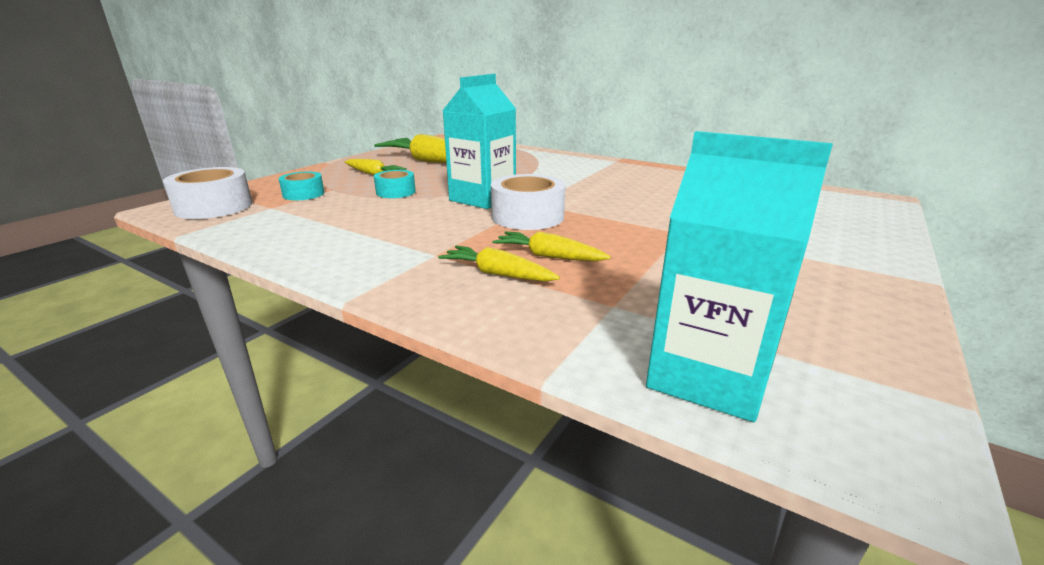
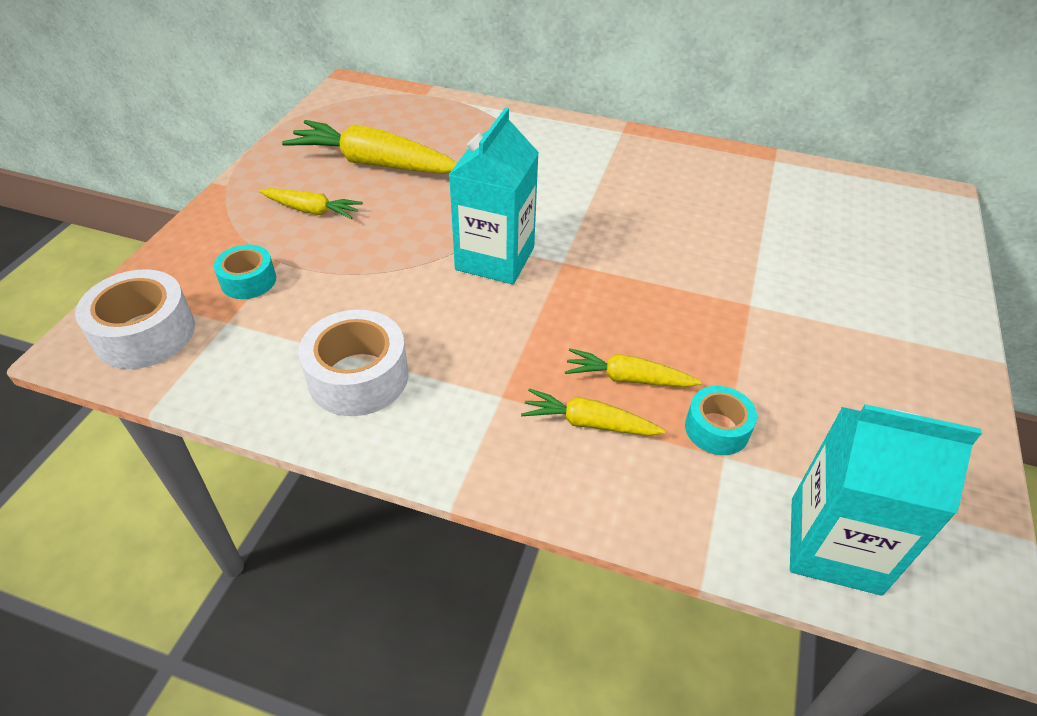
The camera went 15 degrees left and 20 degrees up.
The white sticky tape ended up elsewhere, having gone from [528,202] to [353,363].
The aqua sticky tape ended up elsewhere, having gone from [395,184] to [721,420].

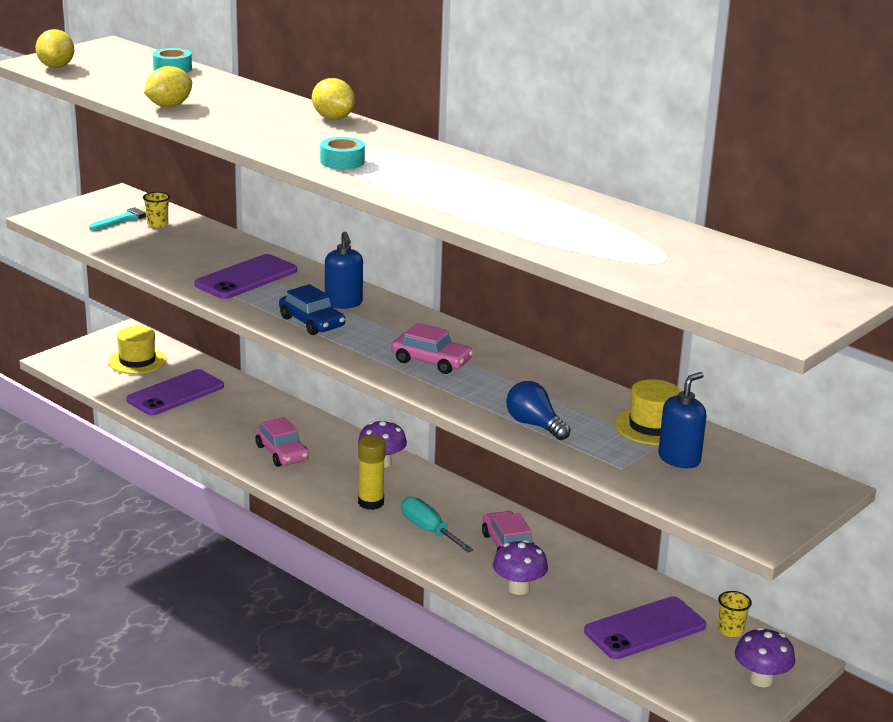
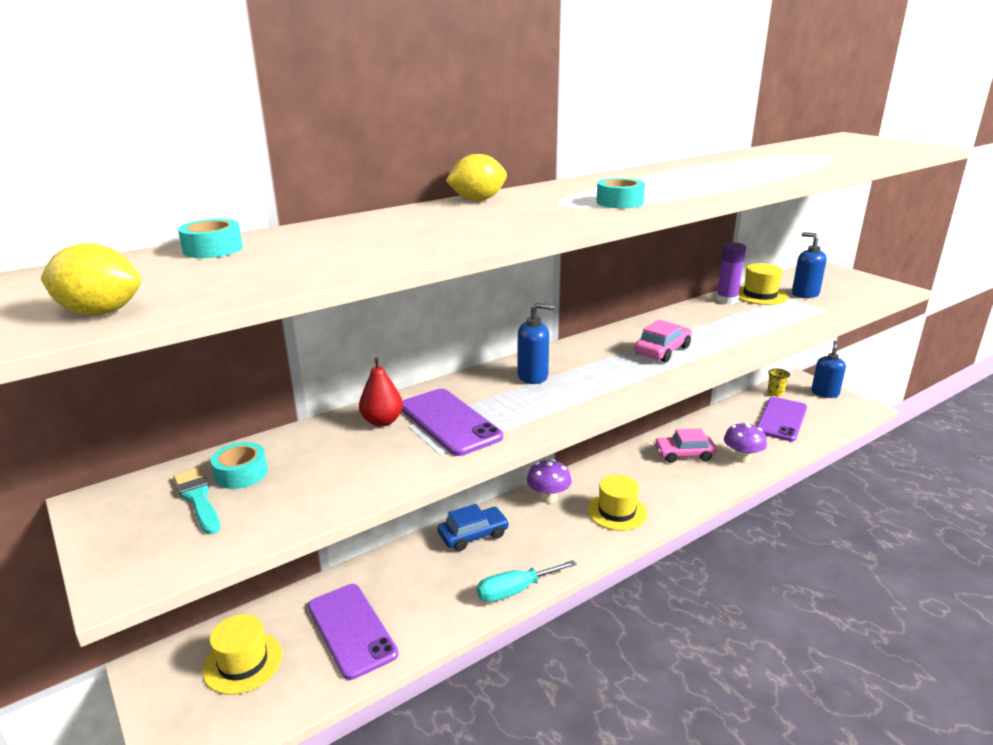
The camera went 75 degrees left and 0 degrees up.
Where the yellow tumbler stood at [156,210], the aqua sticky tape came to stand at [239,465].
The second view gained the scarlet toy pear at [381,392].
The cobalt car ended up elsewhere, having gone from [312,309] to [473,527].
The aqua flat screwdriver ended up elsewhere, having gone from [438,524] to [527,581].
Where the yellow glue stood at [372,472], the yellow hat came to stand at [617,503].
The second view gained the purple glue at [731,273].
The purple phone at [645,627] ended up facing another way, 45 degrees clockwise from before.
Where the purple mushroom stood at [765,657], the cobalt pump bottle came to stand at [828,369].
The second view lost the yellow citrus fruit at [168,86].
The second view lost the pink car at [282,442].
The second view lost the cobalt bulb at [538,410].

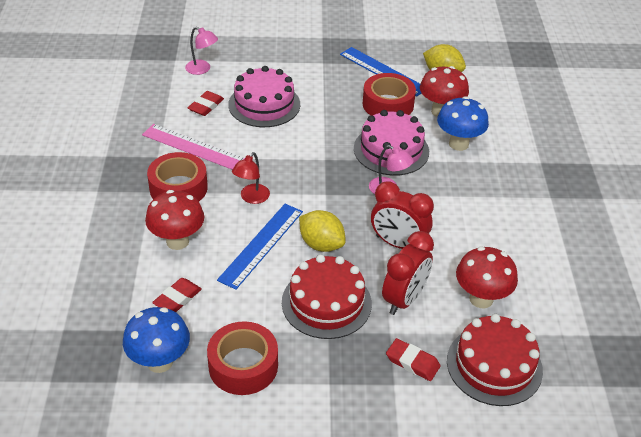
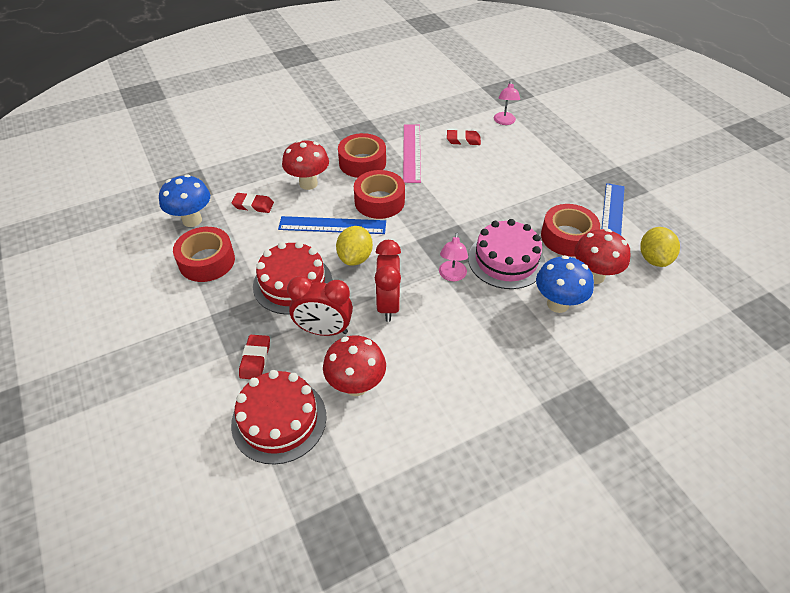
The camera went 65 degrees right and 5 degrees up.
Where the scarlet desk lamp stood at [251,178], the scarlet sticky tape came to stand at [379,194].
The second view lost the pink cake at [264,96].

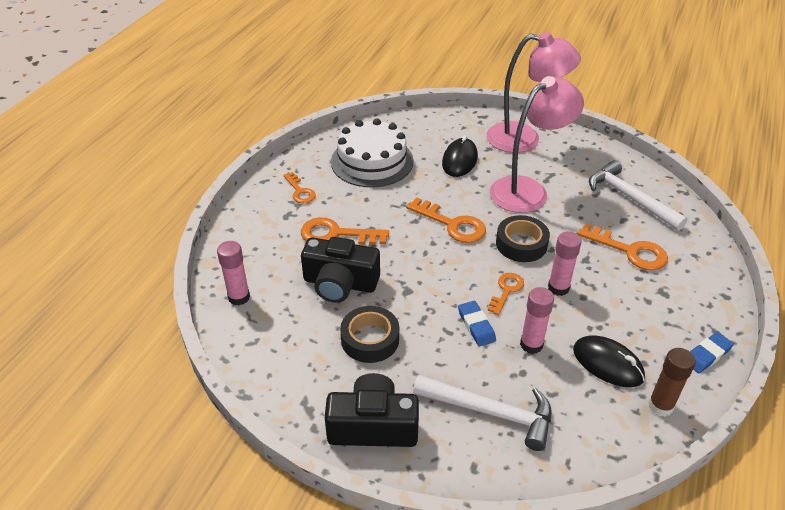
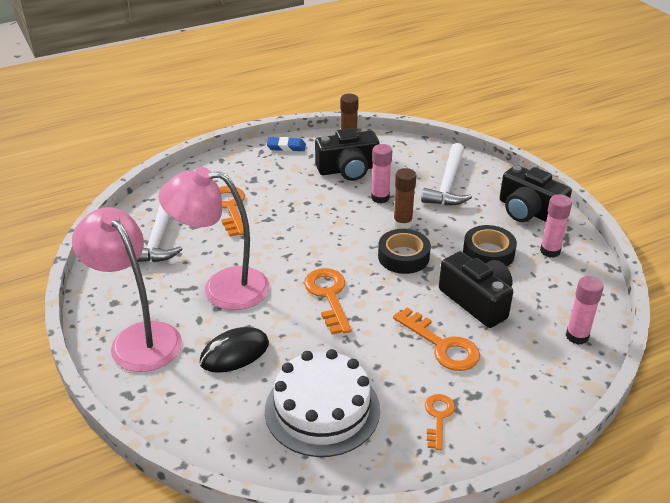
The camera went 140 degrees left and 5 degrees down.
Where the jet-black PC mouse stood at [609,361], the jet-black camera came to stand at [347,154].
The jet-black sticky tape ended up elsewhere, having gone from [523,238] to [404,251].
Where the cobalt pencil eraser stood at [477,323], the russet glue came to stand at [405,198].
The white claw hammer at [482,413] ended up facing another way, 135 degrees counterclockwise from before.
The pink glue ended up elsewhere, having gone from [565,264] to [556,226].
The second view lost the orange-coloured latchkey at [506,294].

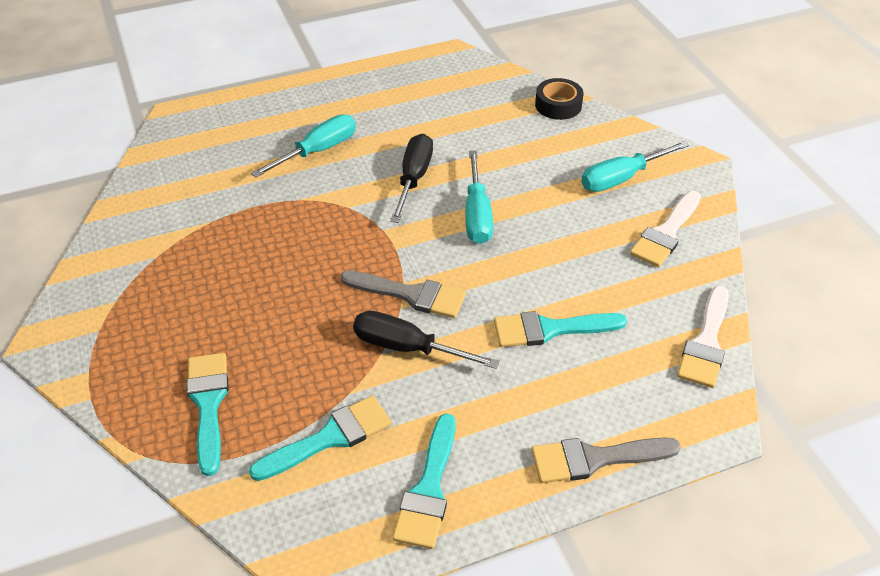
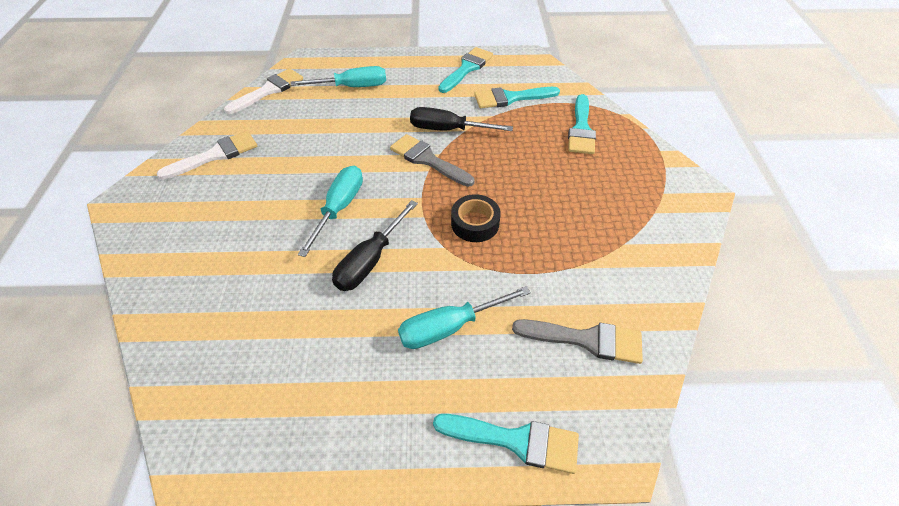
The camera went 160 degrees left and 5 degrees up.
The aqua flat screwdriver ended up elsewhere, having gone from [635,166] to [338,76].
The jet-black flat screwdriver at [426,340] ended up facing another way, 150 degrees clockwise from before.
The aqua brush ended up elsewhere, having gone from [560,329] to [506,444].
The jet-black sticky tape ended up elsewhere, having gone from [559,99] to [476,218].
The gray brush ended up elsewhere, having gone from [606,460] to [577,341].

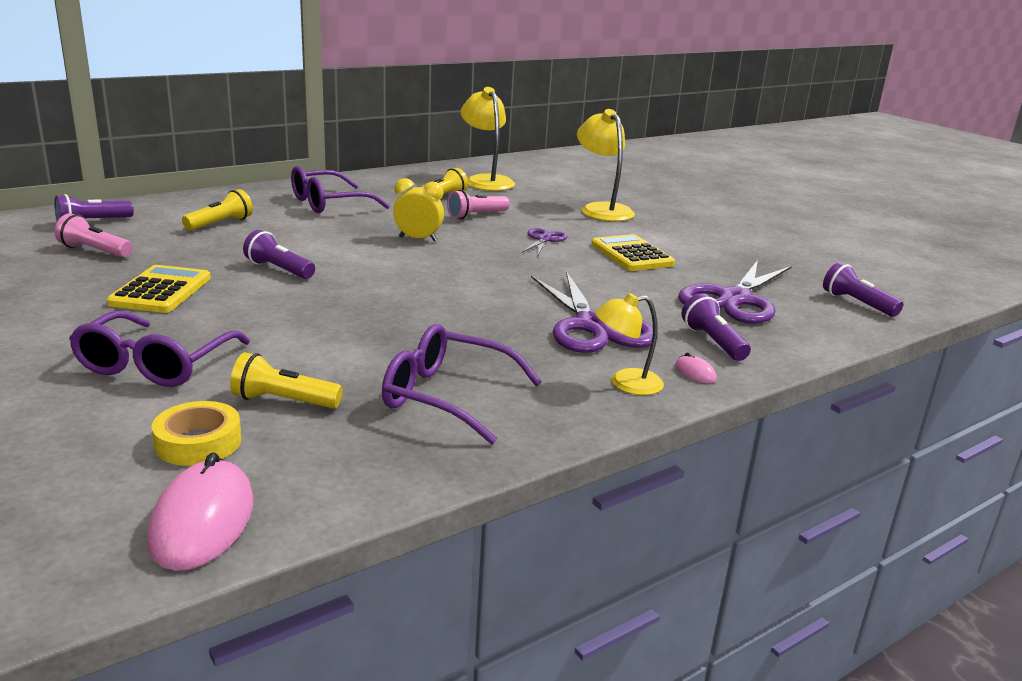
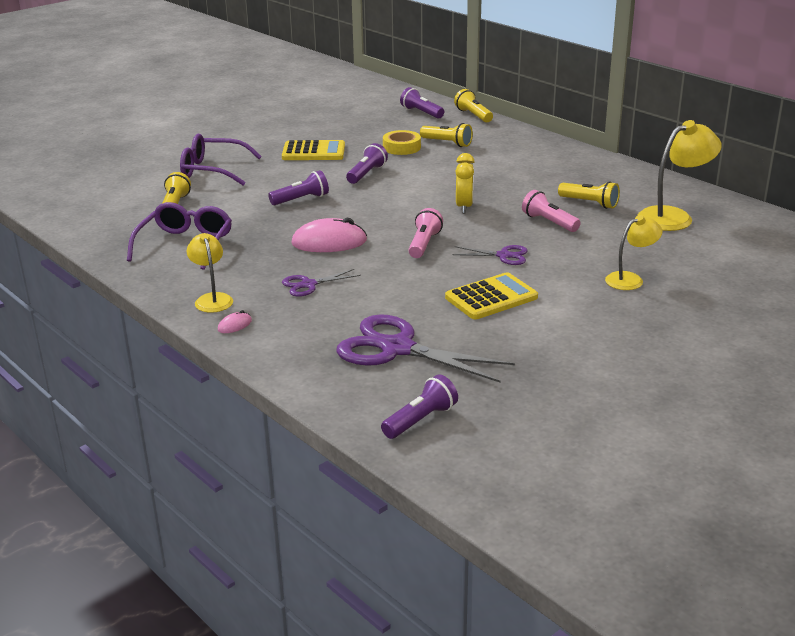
The camera went 85 degrees right and 5 degrees up.
The purple pocket torch ended up elsewhere, having gone from [716,327] to [298,187].
The size of the purple pair of scissors at [594,312] changed by a factor of 0.50.
The pink PC mouse ended up elsewhere, having gone from [200,511] to [329,235].
The yellow sticky tape ended up elsewhere, having gone from [197,433] to [402,142].
The pink pocket torch ended up elsewhere, having gone from [94,235] to [425,233].
The second view gained the yellow pocket torch at [473,105].
The size of the yellow desk lamp at [606,165] changed by a factor of 0.62.
The second view lost the purple glasses at [340,189].

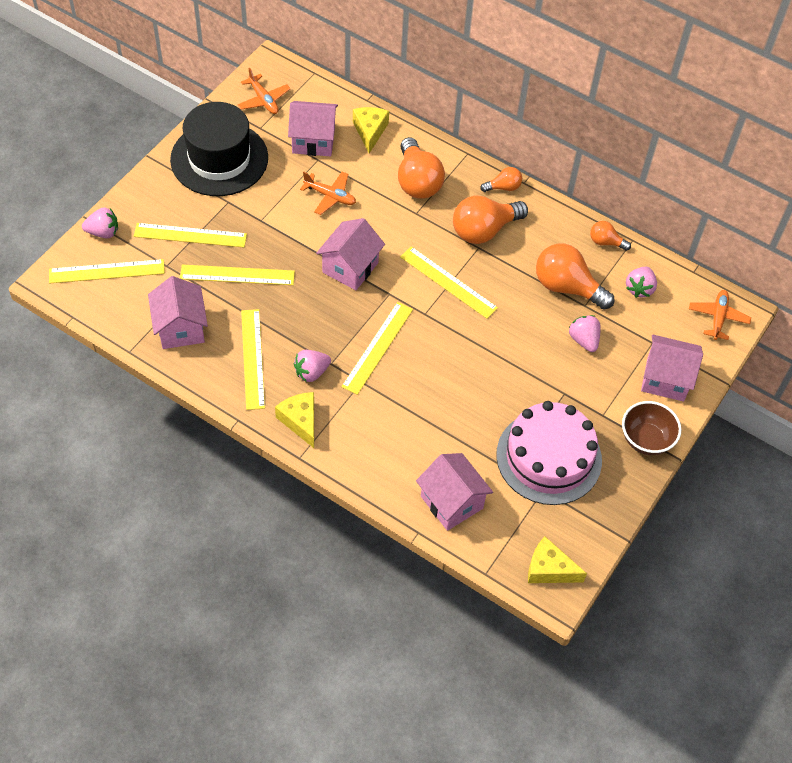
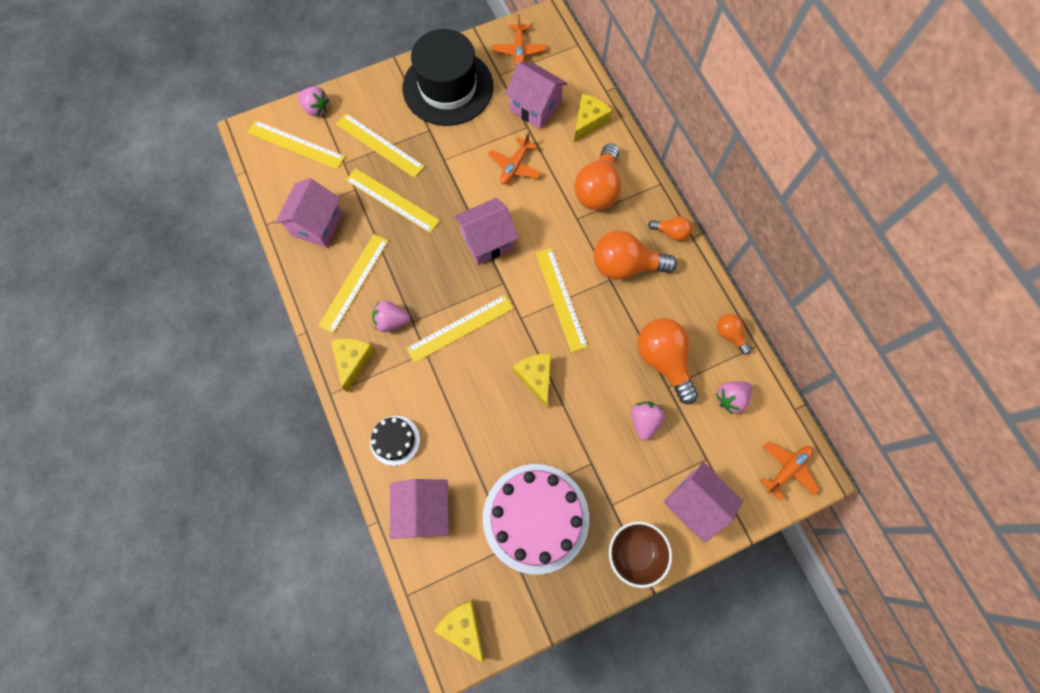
The camera went 35 degrees right and 15 degrees up.
The second view gained the jet-black cake at [395,441].
The orange-coloured toy plane at [328,193] ended up facing another way, 60 degrees clockwise from before.
The second view gained the yellow cheese at [532,381].

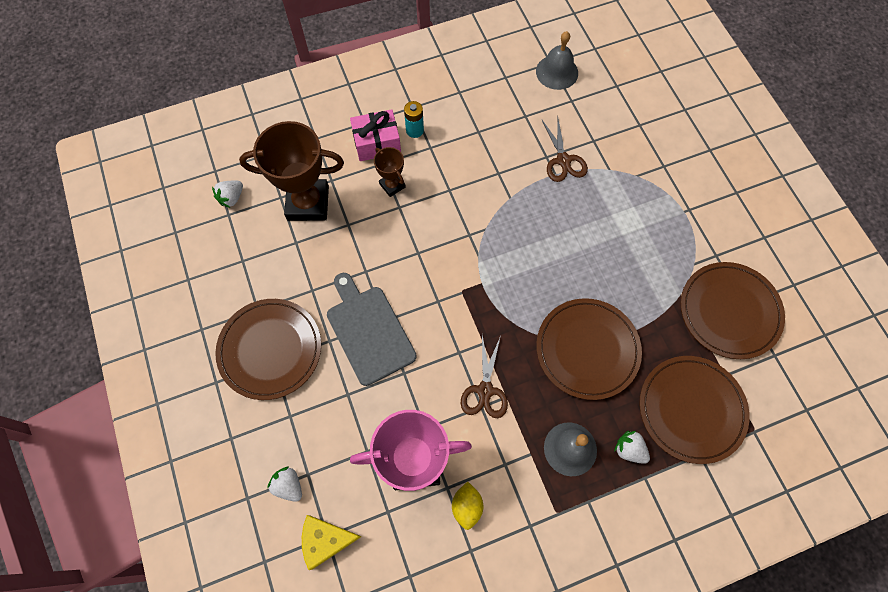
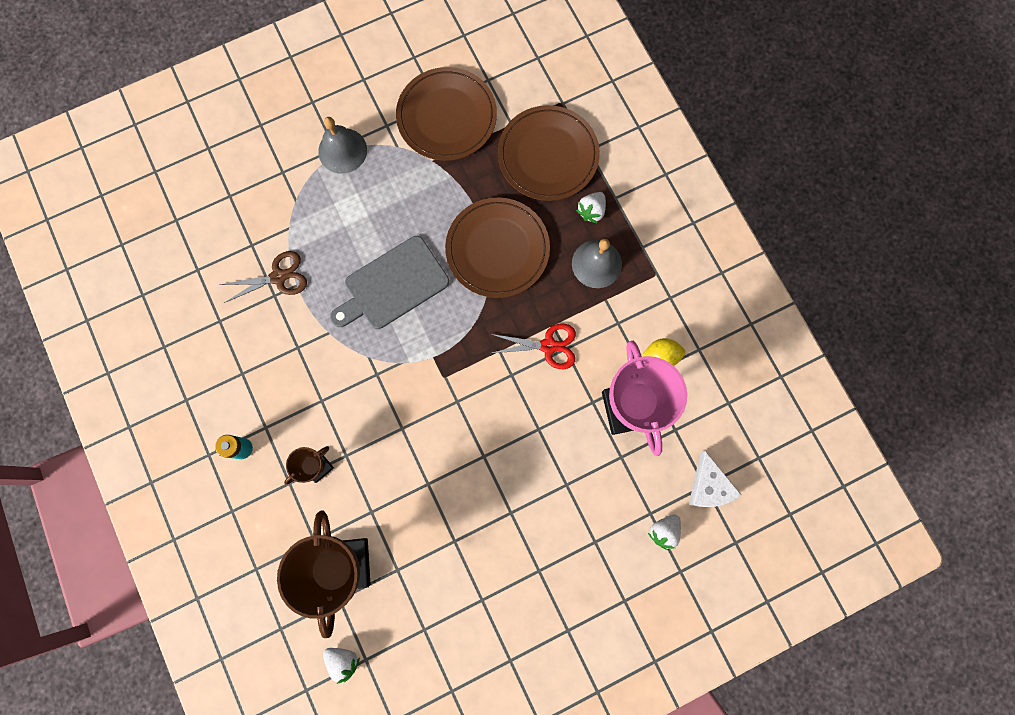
The camera went 95 degrees left and 10 degrees up.
The gray hand bell ended up elsewhere, having gone from [557,60] to [342,145].
The gray chopping board ended up elsewhere, having gone from [372,329] to [389,282].
What was the russet pair of scissors at [484,376] turned into the scarlet pair of scissors at [533,346].
What was the yellow cheese at [332,542] turned into the white cheese at [715,479].
The second view lost the russet flat dish at [268,349].
The second view lost the pink wrapped gift at [375,135].

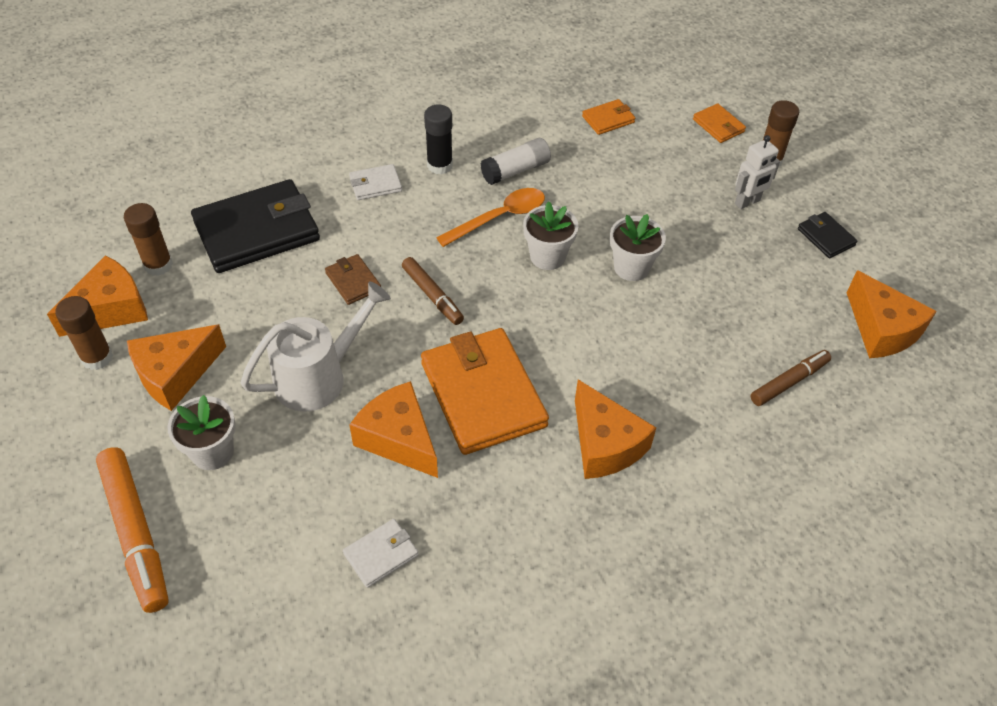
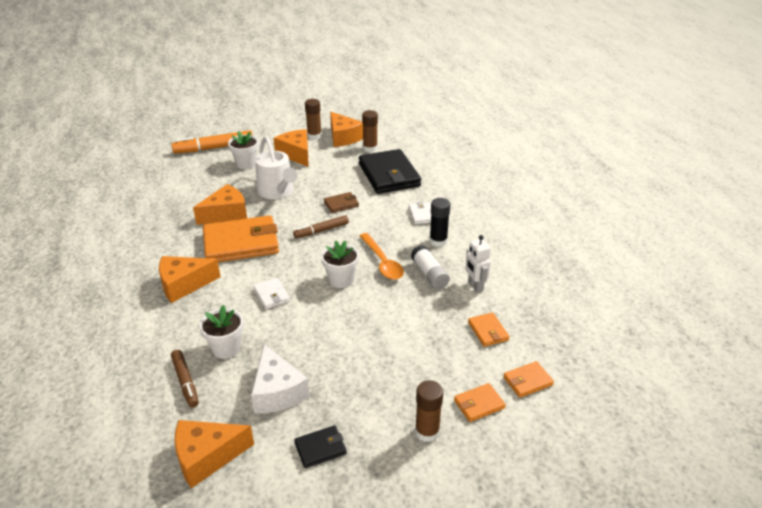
The camera went 100 degrees right and 15 degrees down.
The white plant pot ended up elsewhere, having gone from [638,247] to [221,332].
The second view gained the white cheese at [280,379].
The white wallet ended up elsewhere, having gone from [381,553] to [271,293].
The white robot ended up elsewhere, having gone from [757,172] to [478,264].
The second view gained the orange-coloured wallet at [528,379].

